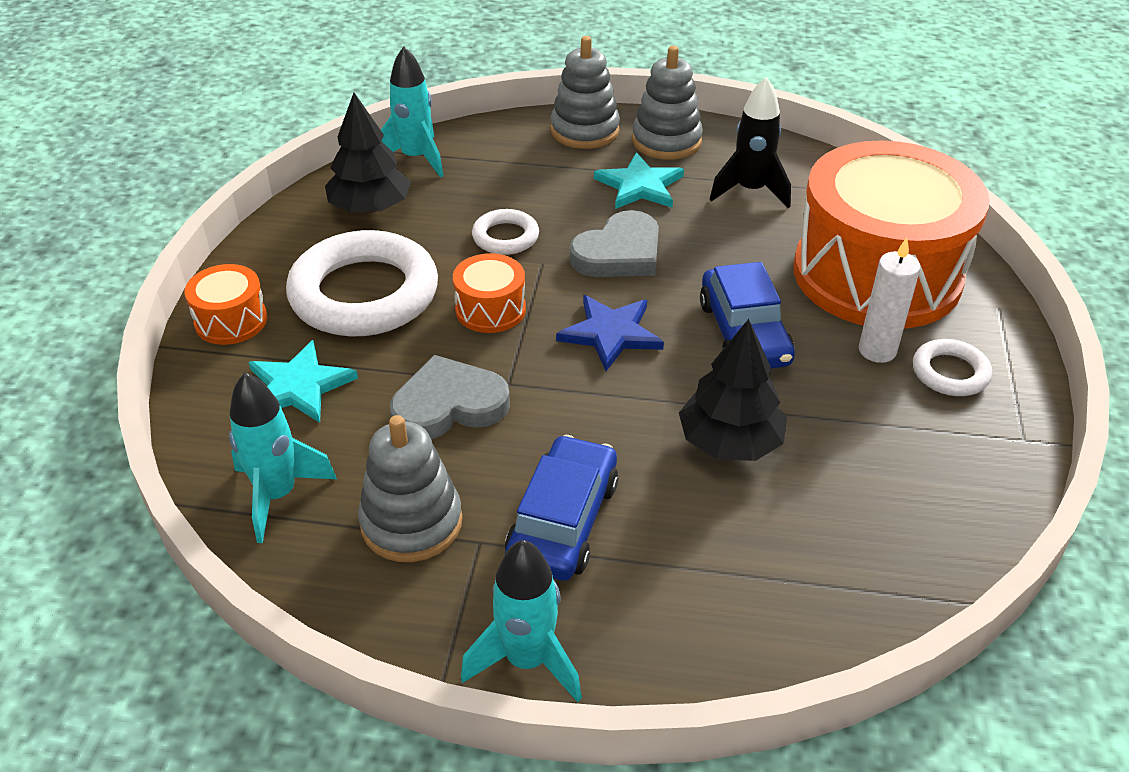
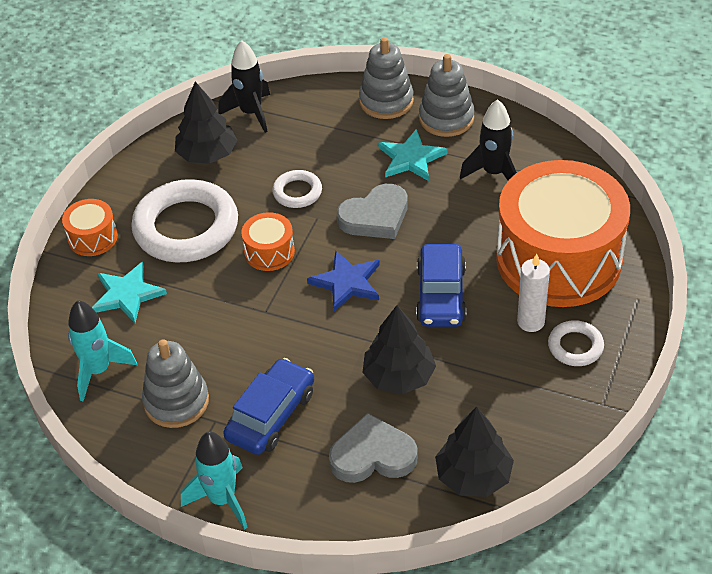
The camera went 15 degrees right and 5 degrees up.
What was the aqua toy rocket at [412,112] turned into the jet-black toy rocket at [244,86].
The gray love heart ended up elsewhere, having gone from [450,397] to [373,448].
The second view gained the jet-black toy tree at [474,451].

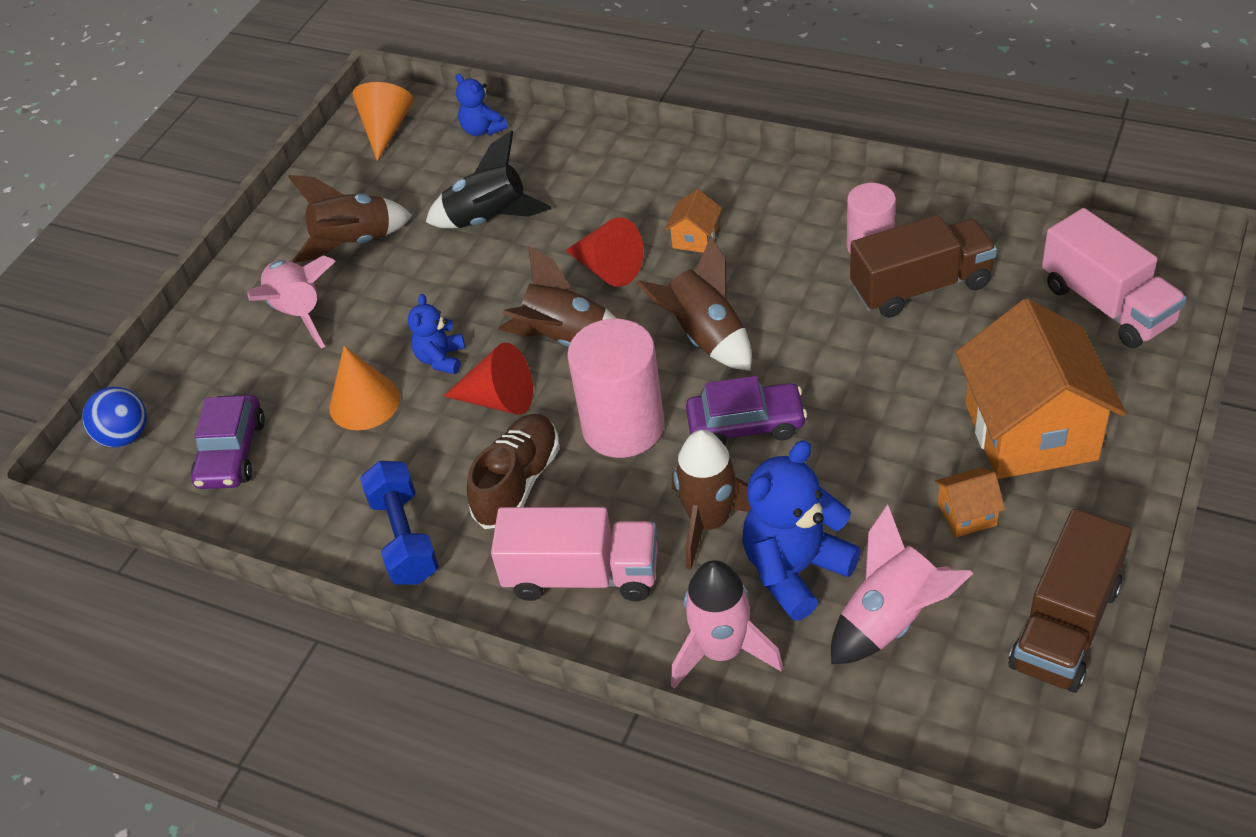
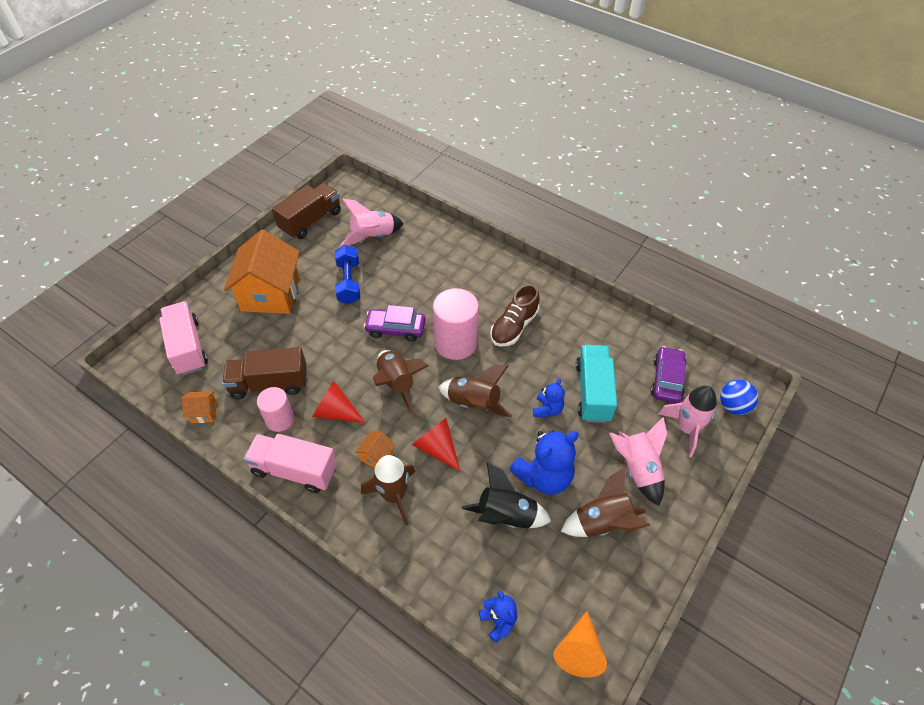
The camera went 175 degrees left and 5 degrees up.
The orange-coloured house ended up elsewhere, having gone from [969,502] to [199,407].
The pink lorry ended up elsewhere, having gone from [574,554] to [290,463].
The scarlet cone ended up elsewhere, having gone from [488,378] to [339,402].
The cobalt free weight ended up elsewhere, having gone from [399,522] to [347,274].
The russet toy rocket ended up elsewhere, having gone from [711,499] to [388,490].
The cobalt teddy ended up elsewhere, having gone from [802,530] to [544,462].
Where the orange-coloured cone stood at [364,388], the aqua lorry came to stand at [596,384].
The pink toy rocket ended up elsewhere, having gone from [727,624] to [687,421].

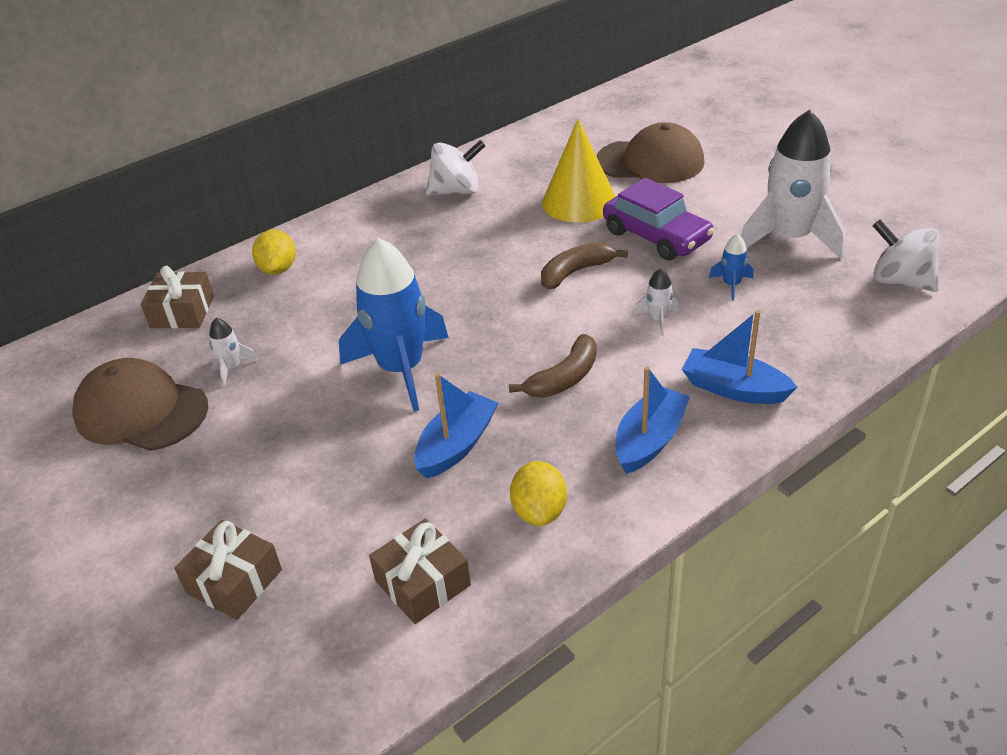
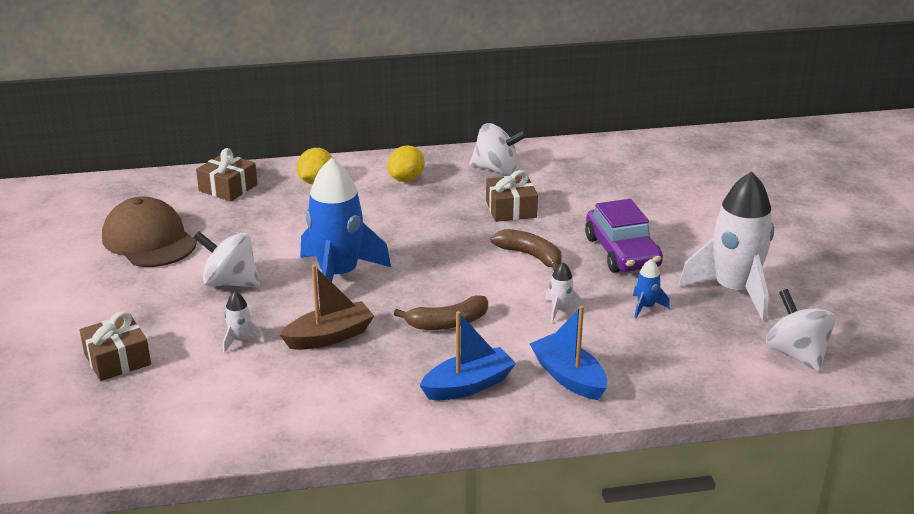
The camera went 25 degrees right and 10 degrees down.
The second view gained the white whirligig at [226,259].
The white toy rocket ended up elsewhere, having gone from [233,352] to [244,322].
What was the cobalt toy boat at [456,426] turned into the russet toy boat at [327,307].
The yellow citrus fruit ended up elsewhere, having gone from [538,493] to [406,164].
The russet wrapped gift ended up elsewhere, having gone from [420,571] to [512,196].
The russet banana fruit at [584,265] ended up facing another way, 45 degrees clockwise from before.
The second view lost the yellow cone at [579,171].
The second view lost the russet baseball cap at [650,152].

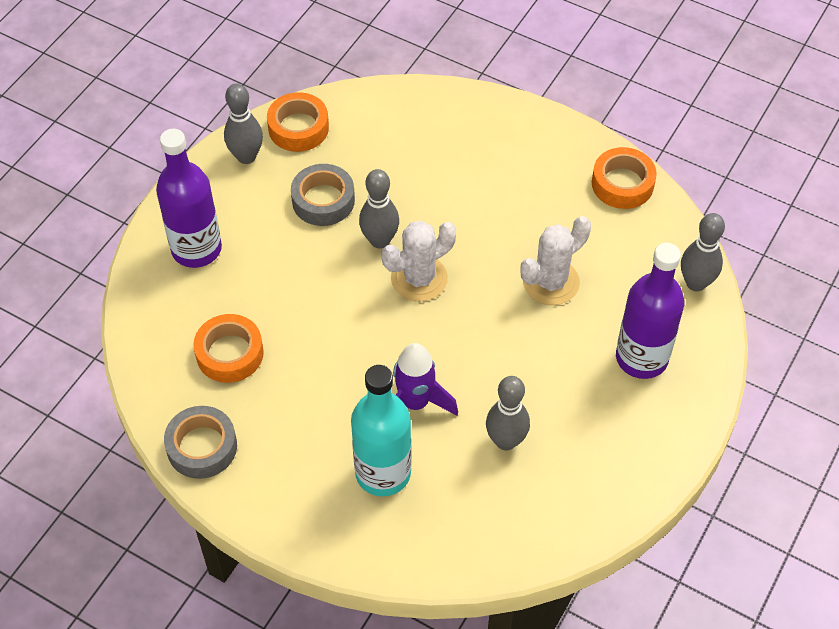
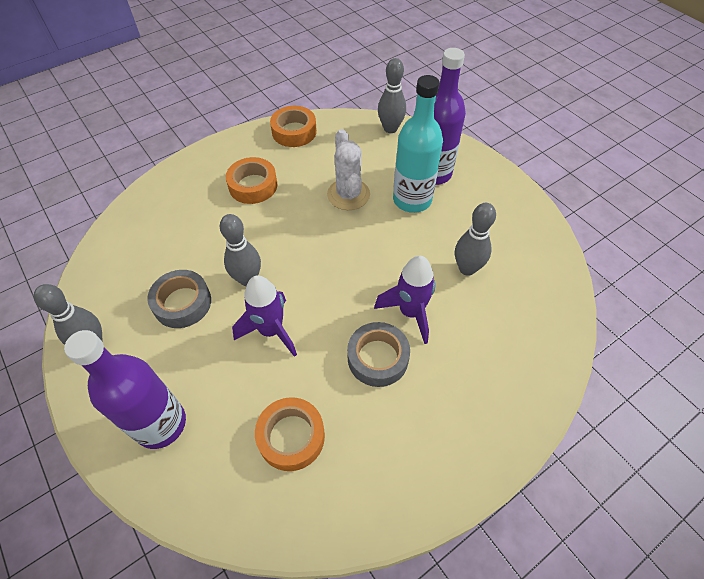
The camera went 65 degrees left and 0 degrees up.
The orange-coloured sticky tape ended up elsewhere, having gone from [298,122] to [251,180].
The second view gained the purple toy rocket at [264,316].
The gray sticky tape ended up elsewhere, having gone from [200,442] to [378,354].
The aqua flask ended up elsewhere, having gone from [381,430] to [418,144].
The second view lost the white cactus at [419,261].

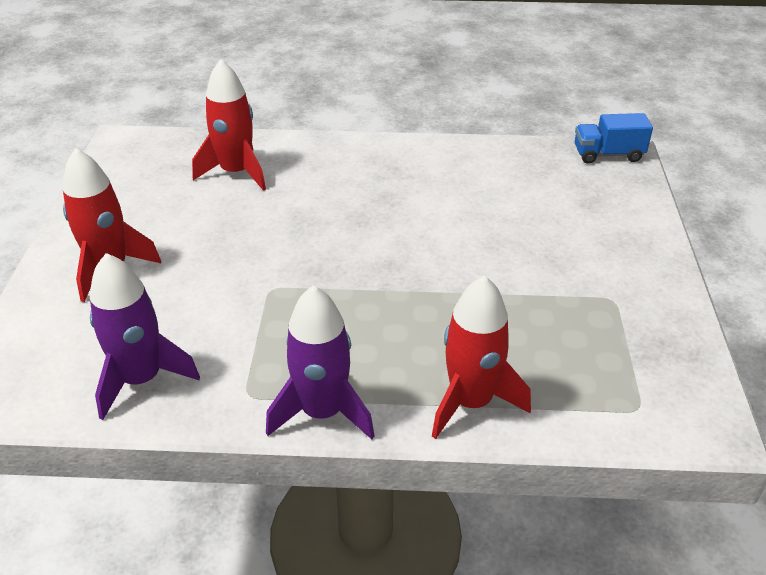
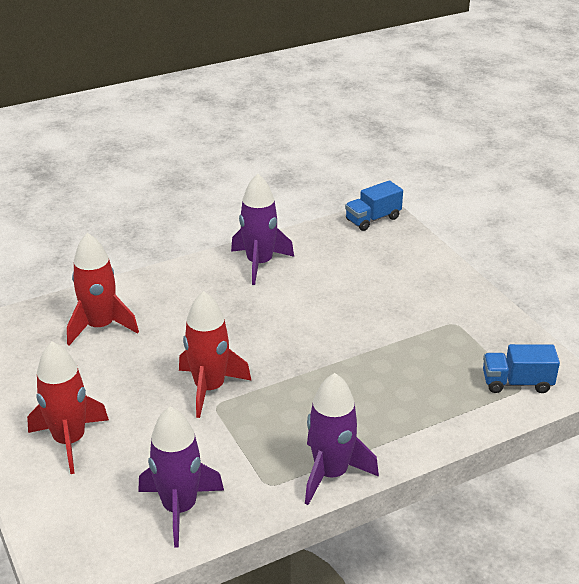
The camera went 30 degrees left and 5 degrees down.
The scarlet toy rocket ended up elsewhere, having gone from [481,357] to [215,354].
The second view gained the purple toy rocket at [262,229].
The second view gained the cobalt lorry at [521,368].

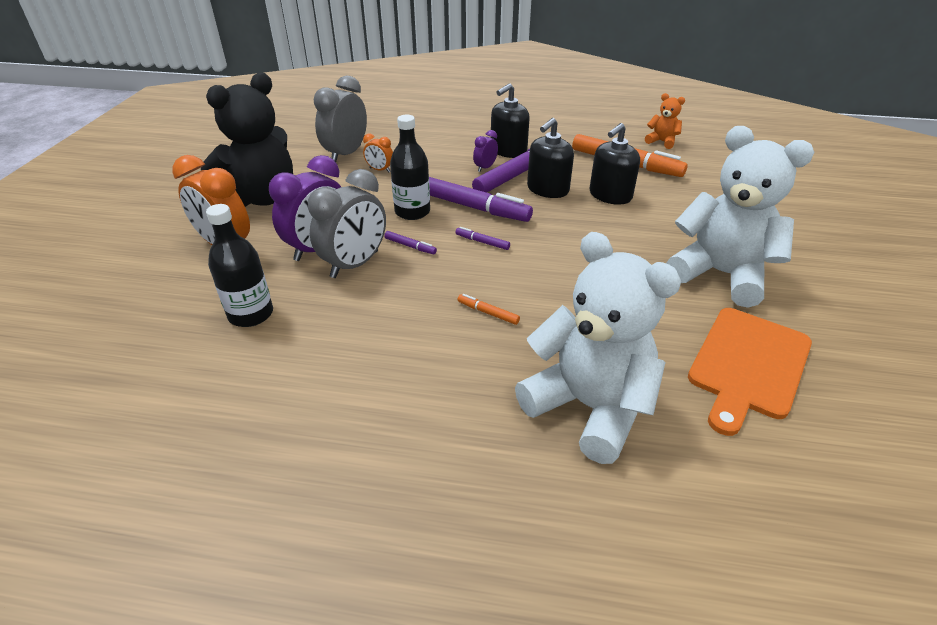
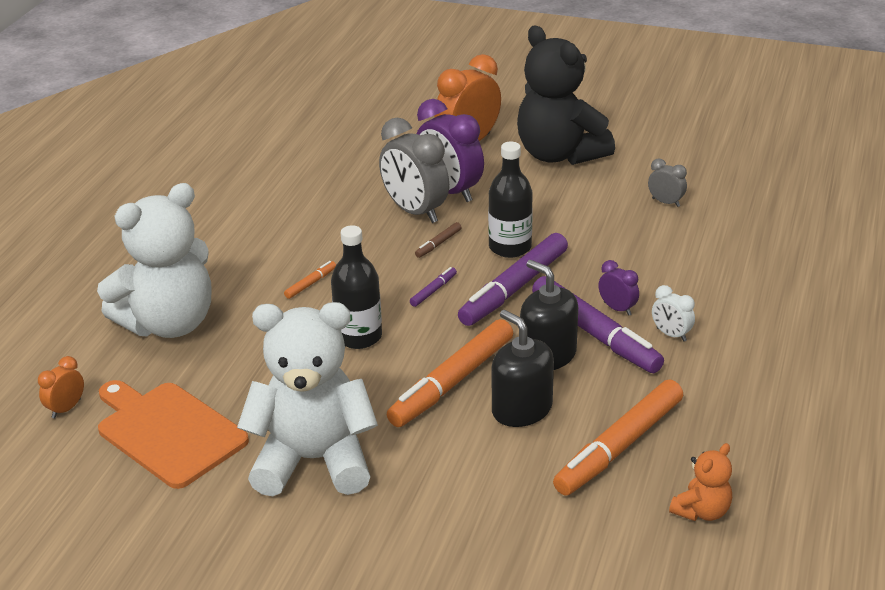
The camera went 100 degrees right and 5 degrees down.
The orange-coloured clock ended up elsewhere, having gone from [378,152] to [61,387].
The white teddy at [740,217] ended up facing another way, 135 degrees counterclockwise from before.
The jet-black flask ended up elsewhere, having gone from [239,265] to [356,287].
The second view gained the orange-coloured marker at [450,373].
What was the purple marker at [410,242] turned into the russet marker at [438,240].
The size of the gray clock at [340,118] changed by a factor of 0.49.
Where the jet-black pump bottle stood at [510,120], the white clock came to stand at [673,313].

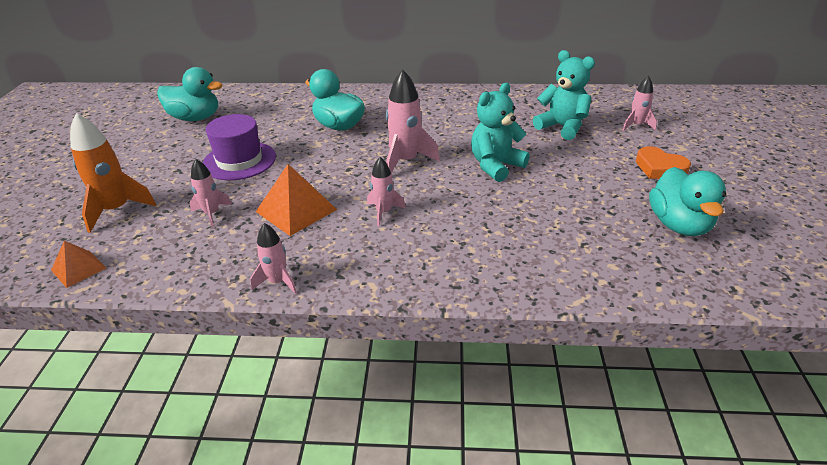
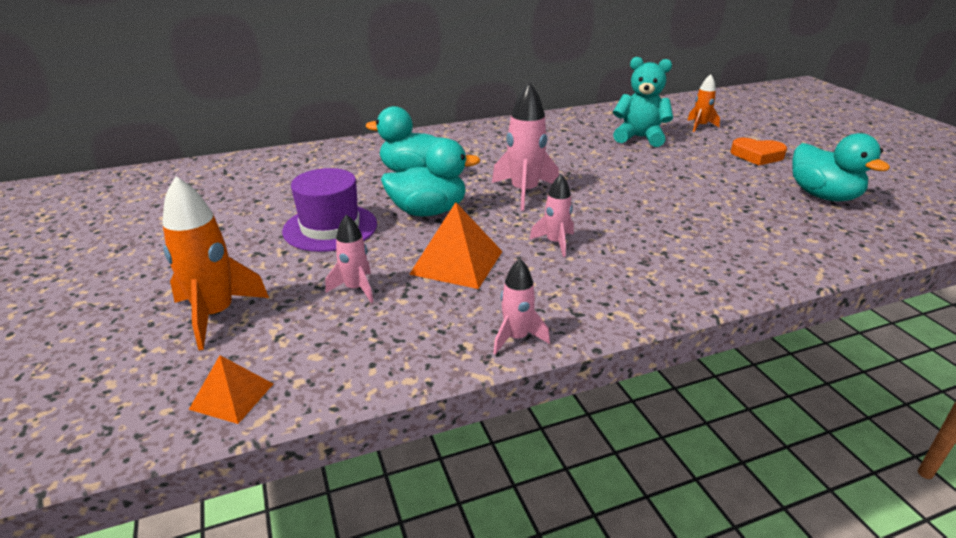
The camera went 25 degrees left and 5 degrees down.
The aqua duck ended up elsewhere, having gone from [190,94] to [431,177].
What was the pink toy rocket at [640,103] turned into the orange-coloured toy rocket at [703,103].
The second view lost the aqua teddy at [500,132].

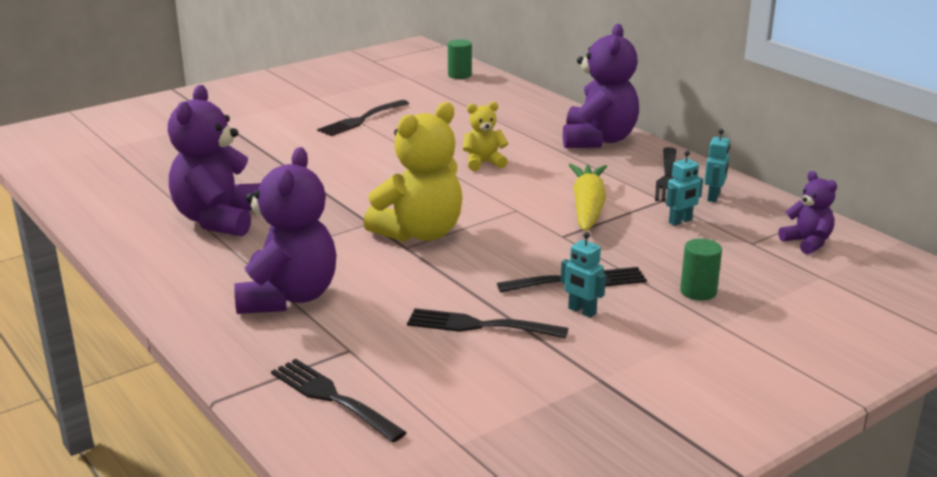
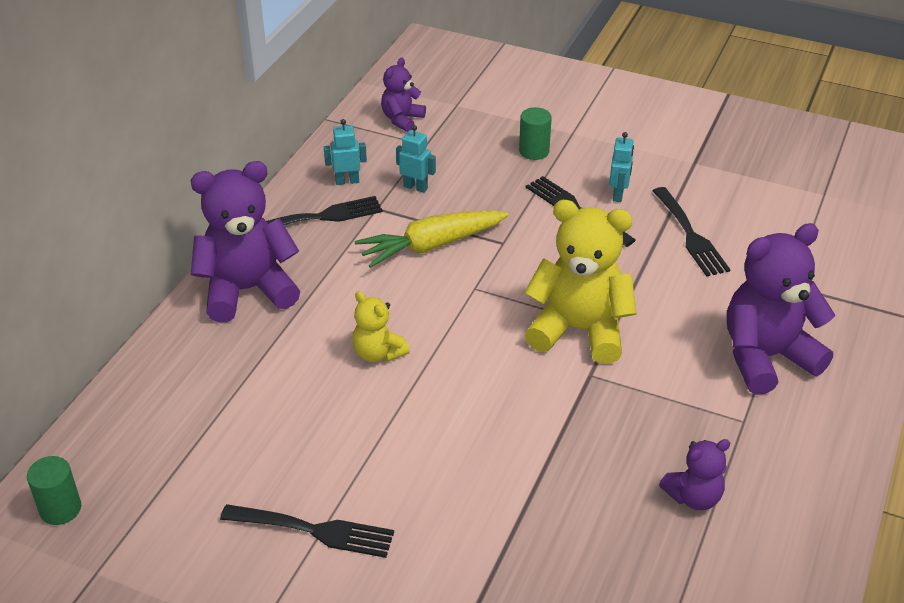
The camera went 120 degrees left and 15 degrees up.
The size of the purple teddy at [214,161] changed by a factor of 0.52.
The second view lost the jet-black table fork at [339,401].

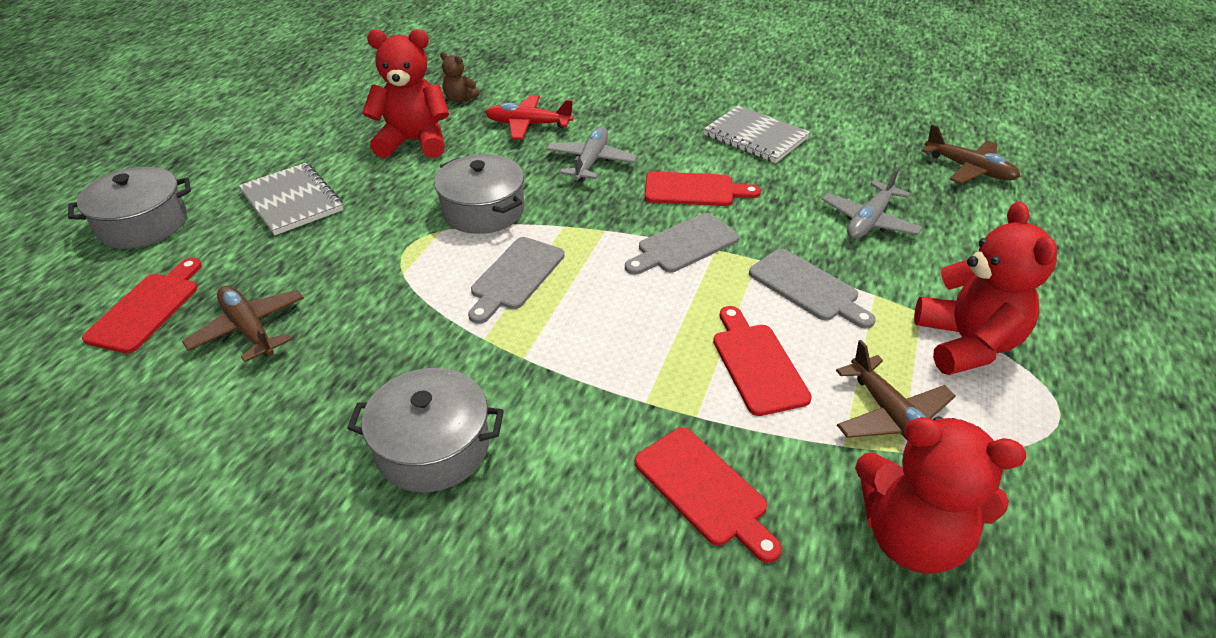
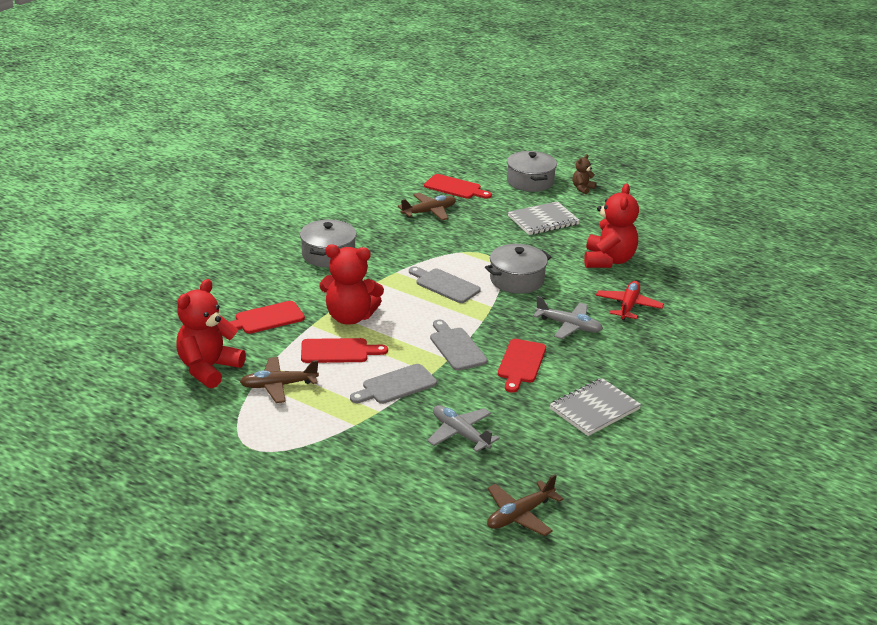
The camera went 100 degrees right and 10 degrees down.
The scarlet teddy ended up elsewhere, having gone from [985,288] to [351,285].
The russet teddy ended up elsewhere, having gone from [460,77] to [584,174].

